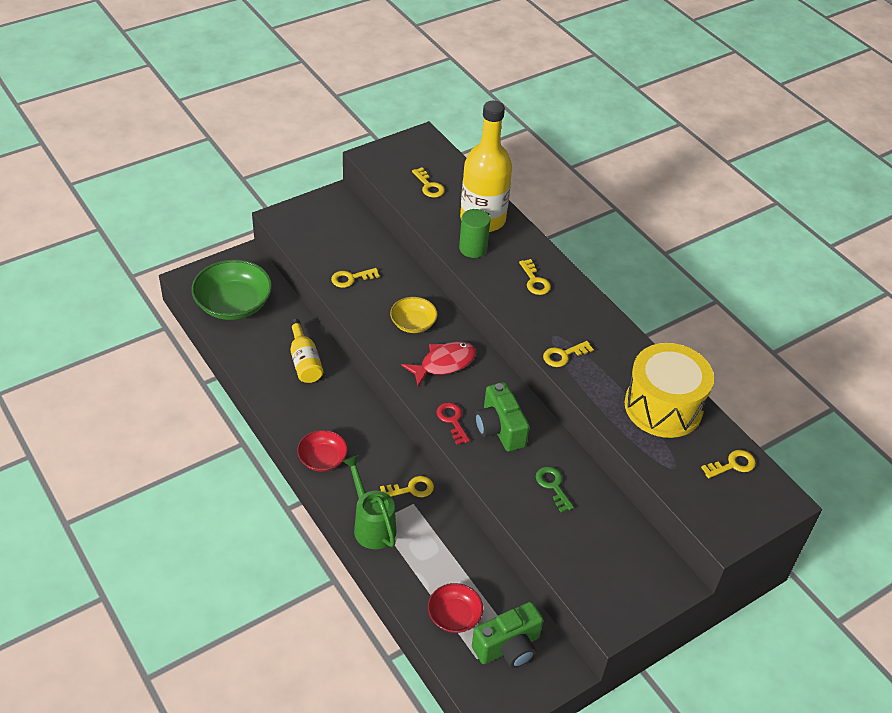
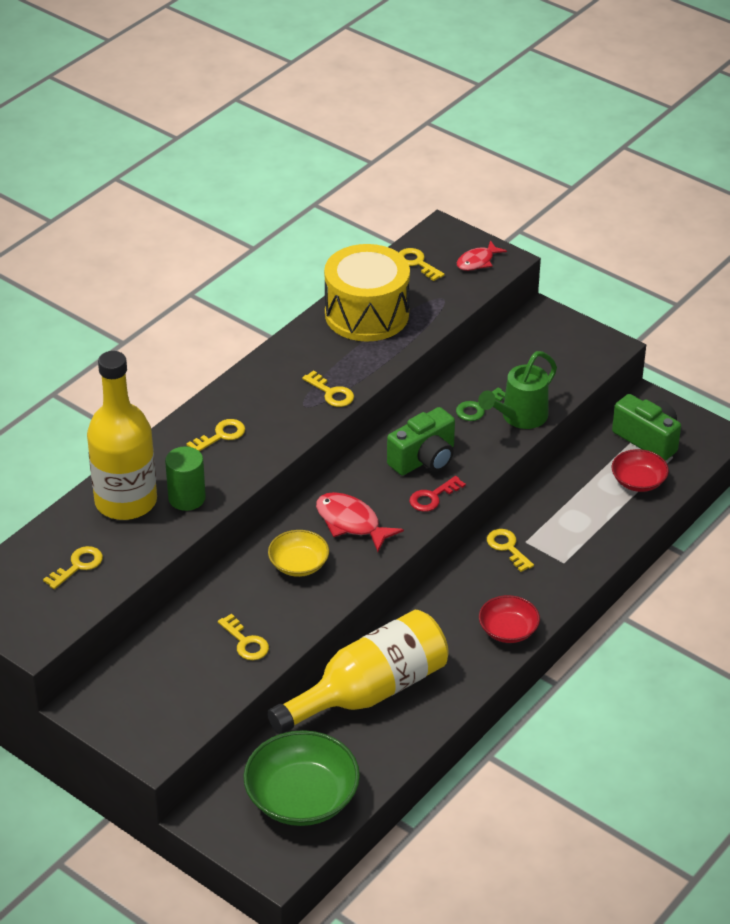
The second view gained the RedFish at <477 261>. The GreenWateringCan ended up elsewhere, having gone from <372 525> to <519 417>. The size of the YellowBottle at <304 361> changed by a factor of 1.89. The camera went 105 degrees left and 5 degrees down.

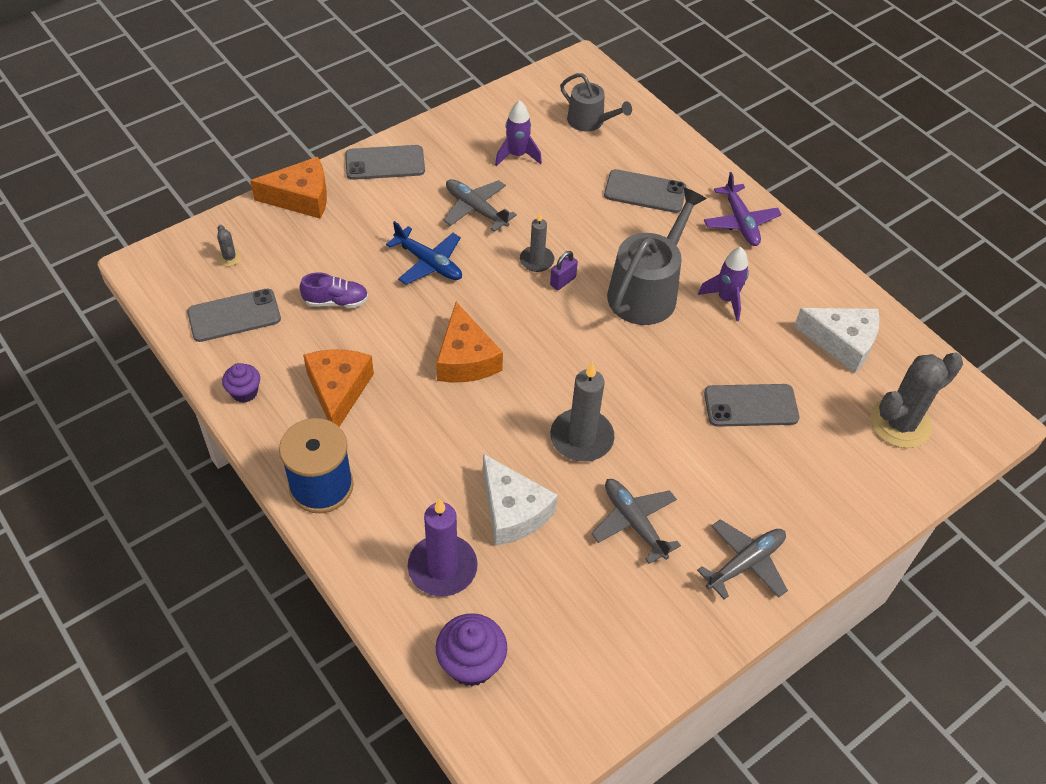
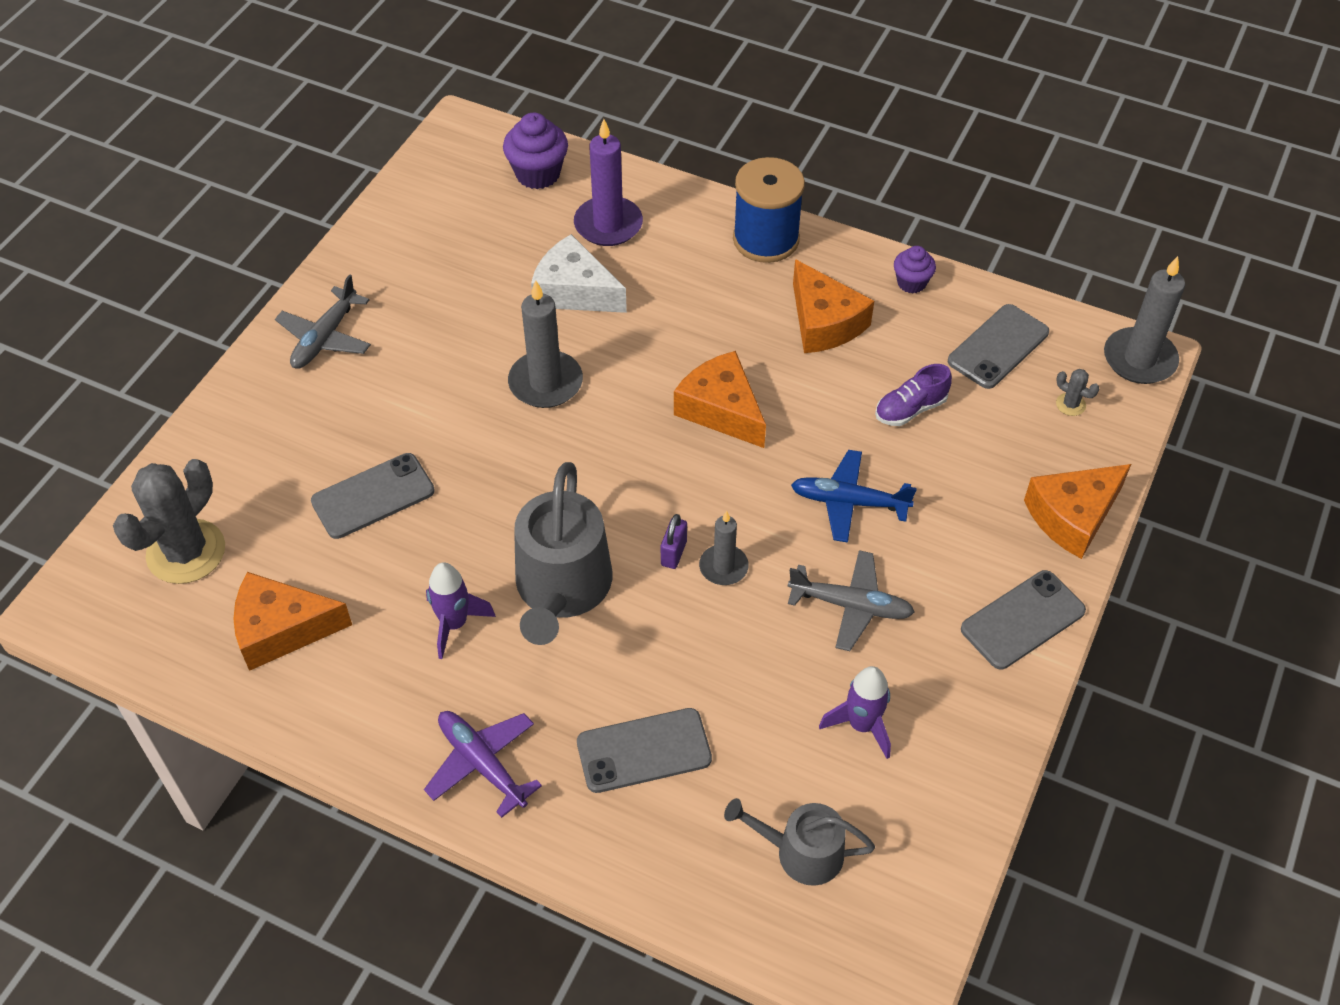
The second view lost the GreyPlane at <634 522>. The second view gained the GreyCandle at <1139 359>. What was the WhiteCheese at <842 343> turned into the OrangeCheese at <282 629>. The camera went 155 degrees right and 0 degrees up.

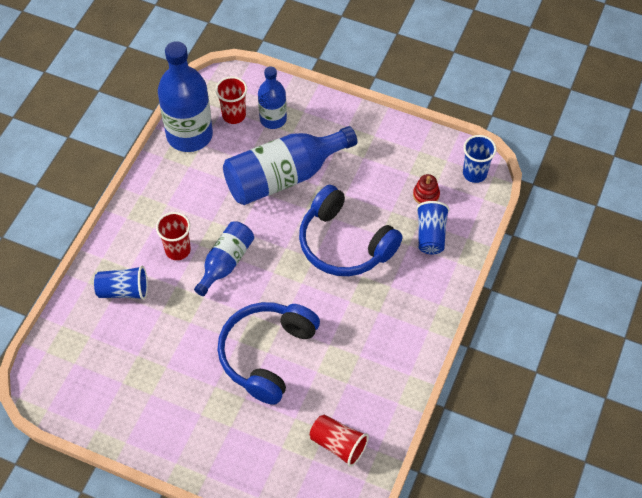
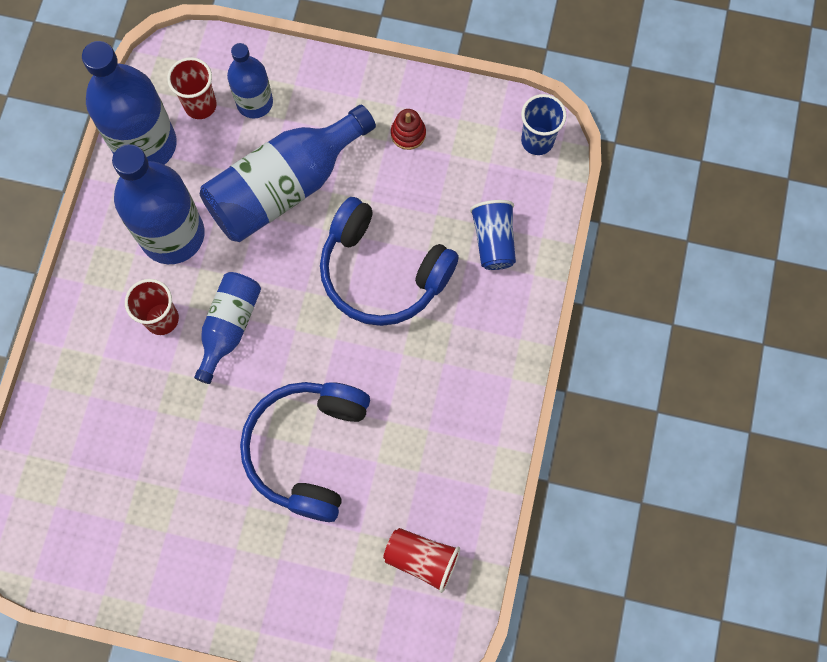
The second view lost the BlueCup at <123 291>. The second view gained the BlueBottle at <172 235>. The RedStackingToy ended up elsewhere, having gone from <426 195> to <408 134>. The camera went 10 degrees left and 15 degrees up.

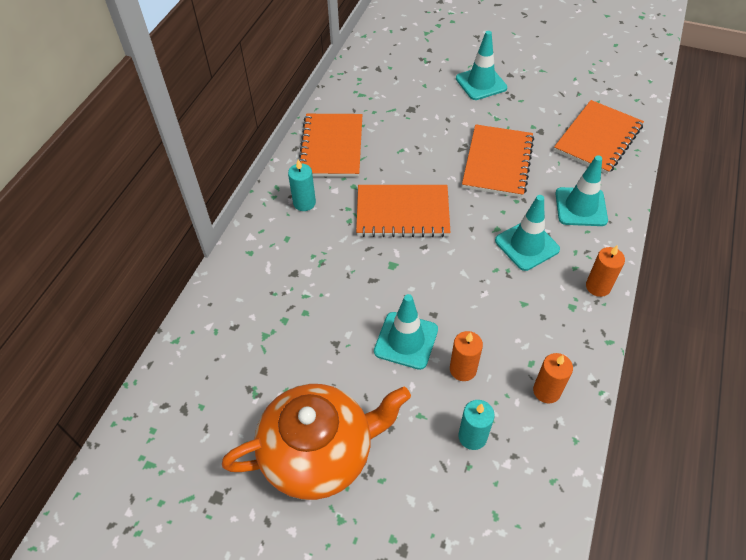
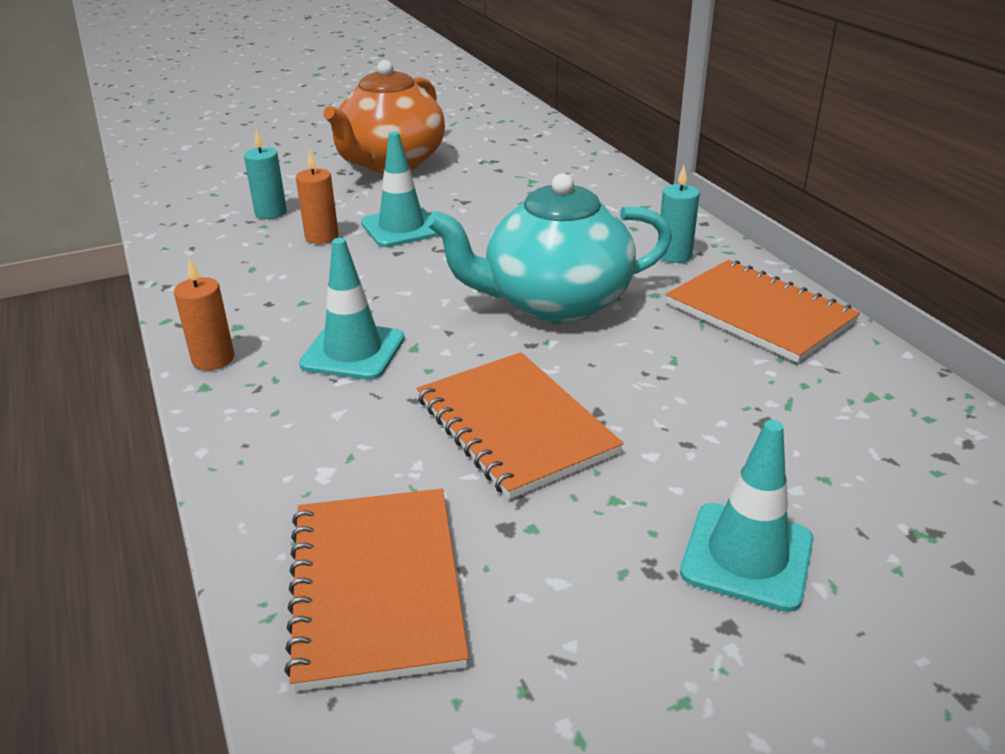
The second view lost the OrangeCandle at <546 391>. The second view lost the TurquoiseTrafficCone at <580 207>. Where the OrangeNotebook stood at <402 212>, the TurquoiseTeapot came to stand at <554 302>. The camera went 135 degrees right and 20 degrees down.

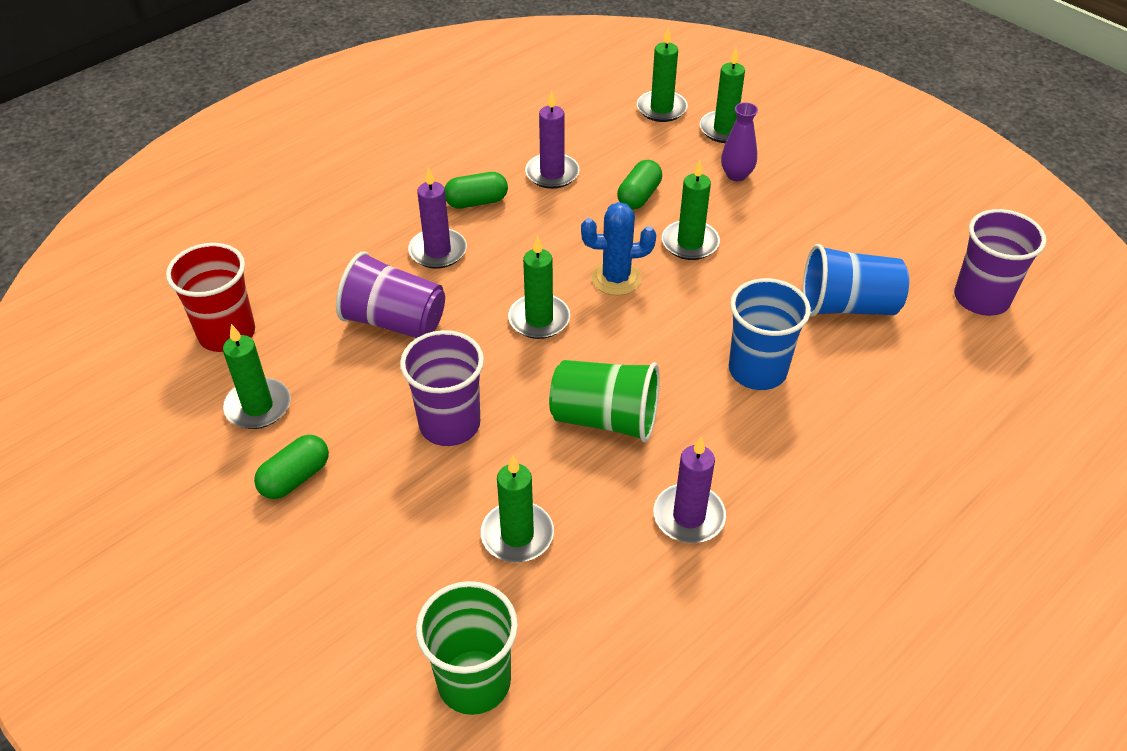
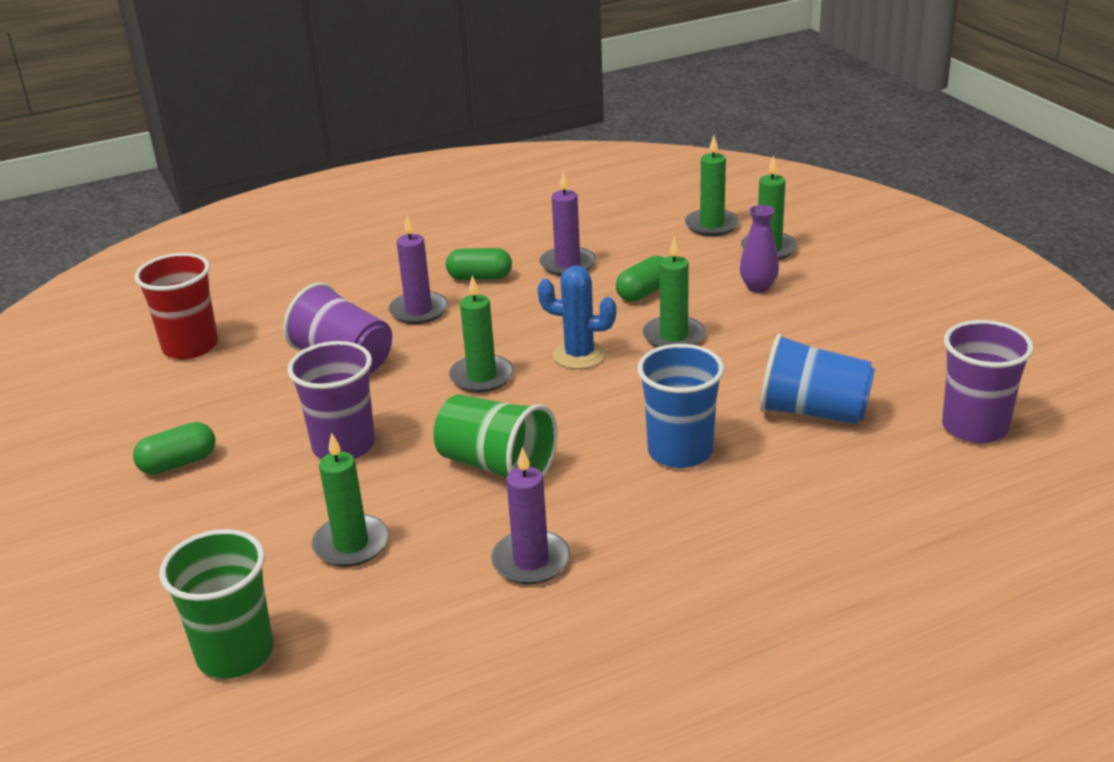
The second view lost the GreenCandle at <258 406>. The camera went 20 degrees right and 15 degrees down.

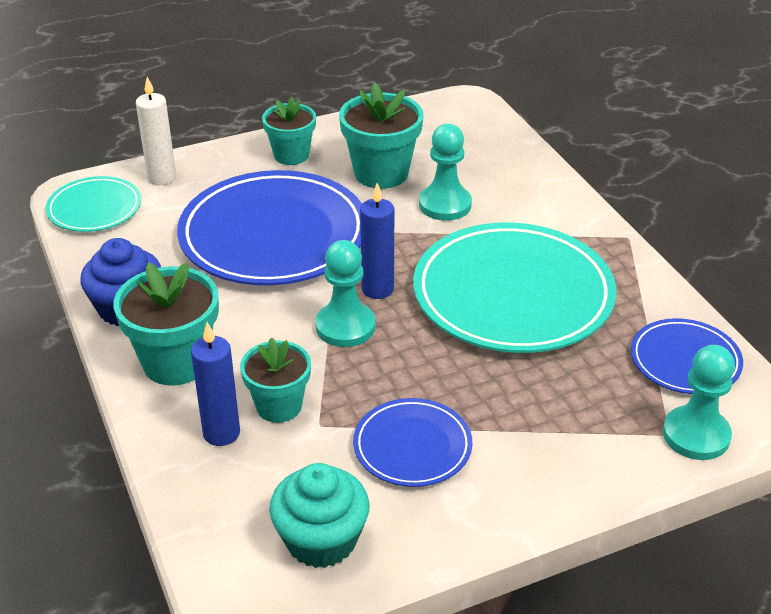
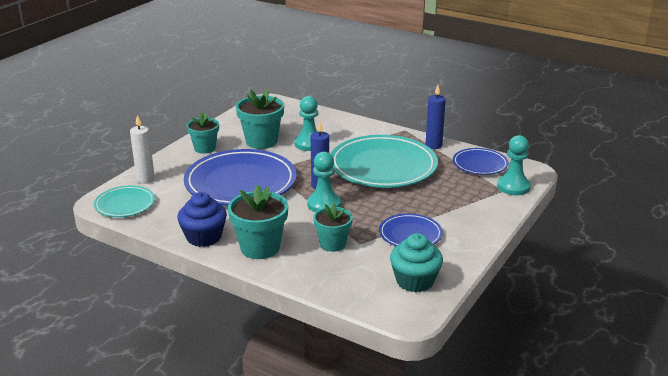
The BlueCandle ended up elsewhere, having gone from <221 433> to <433 145>. The camera went 35 degrees left and 10 degrees down.

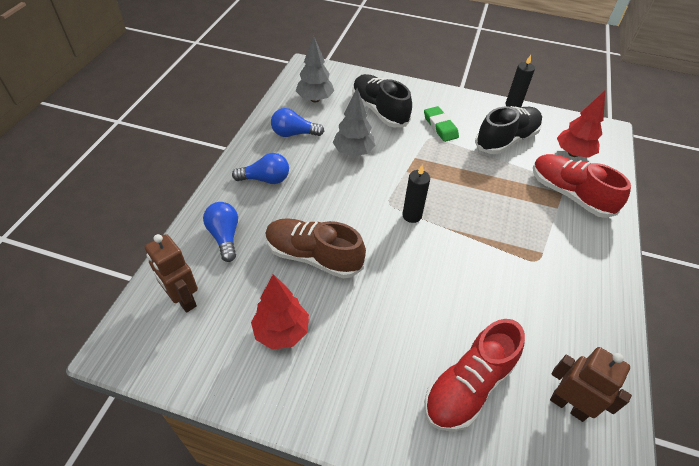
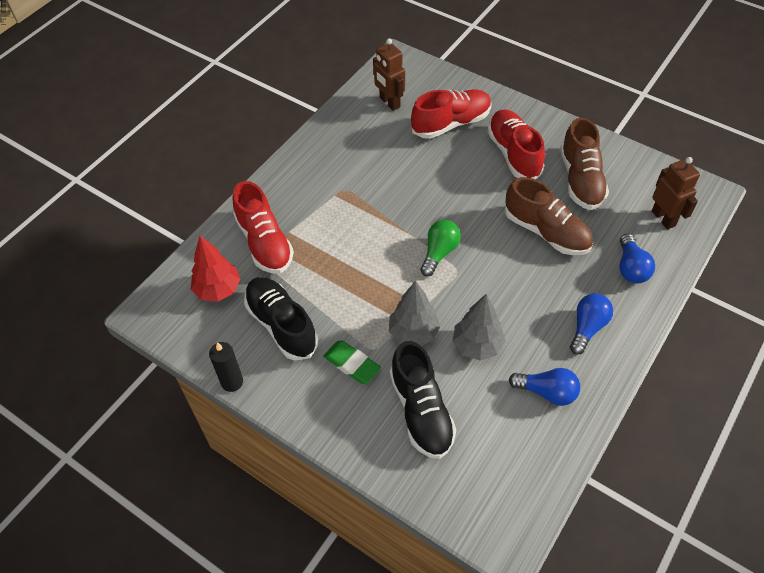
The second view gained the RedShoe at <514 154>. The GreyTree ended up elsewhere, having gone from <315 99> to <413 333>. Where the RedTree stood at <281 332>, the BrownShoe came to stand at <580 180>. Where the BlackCandle stood at <412 215>, the GreenLightBulb came to stand at <439 253>. The BlueLightBulb at <266 179> ended up facing another way, 105 degrees clockwise from before. The GreenEraser at <440 126> ended up facing another way, 45 degrees counterclockwise from before. The BlackShoe at <506 140> ended up facing another way, 75 degrees clockwise from before. The camera went 160 degrees left and 5 degrees up.

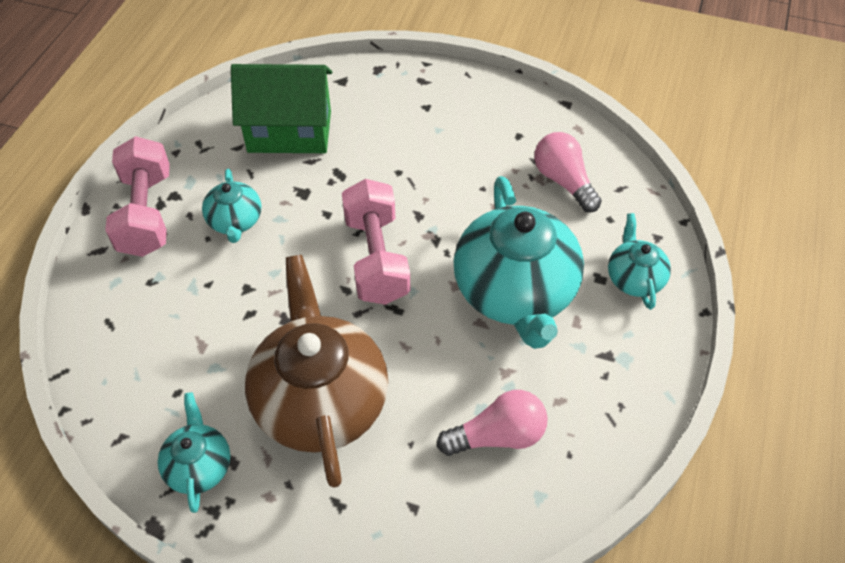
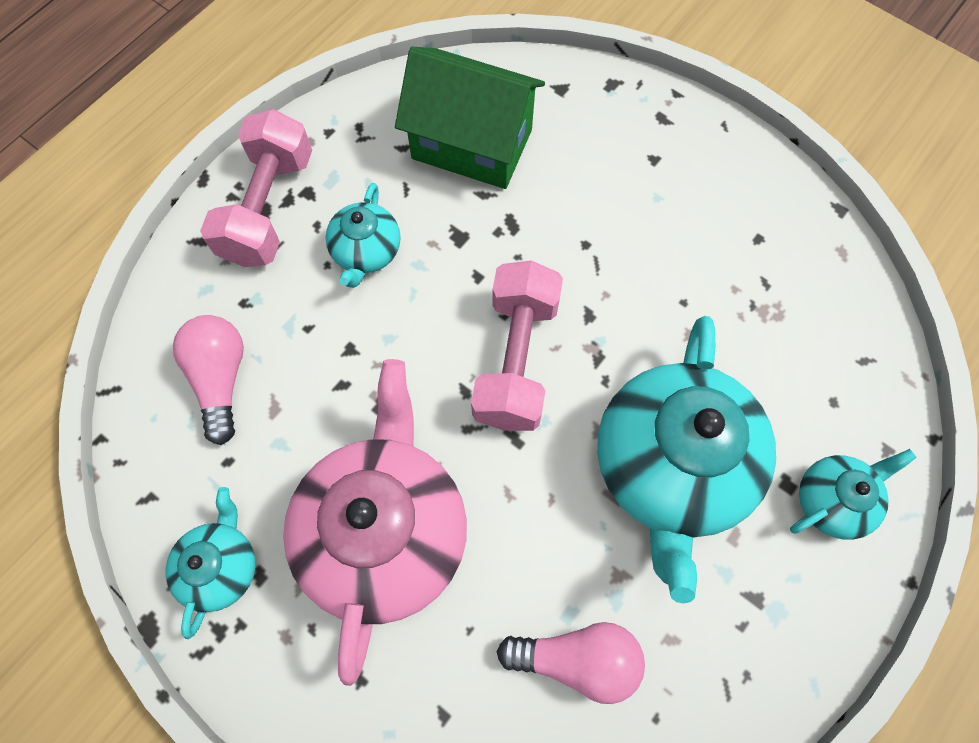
The PinkLightBulb ended up elsewhere, having gone from <563 181> to <220 379>. What was the BrownTeapot at <320 399> turned into the PinkTeapot at <384 531>. The TurquoiseTeapot at <634 278> ended up facing another way, 45 degrees clockwise from before. The camera went 20 degrees right and 15 degrees up.

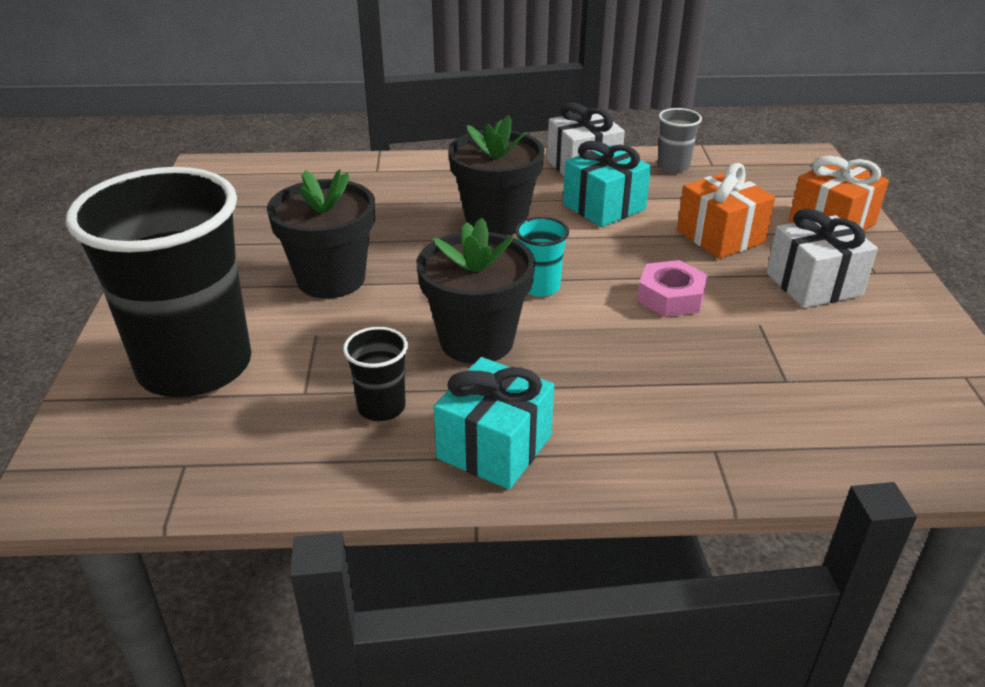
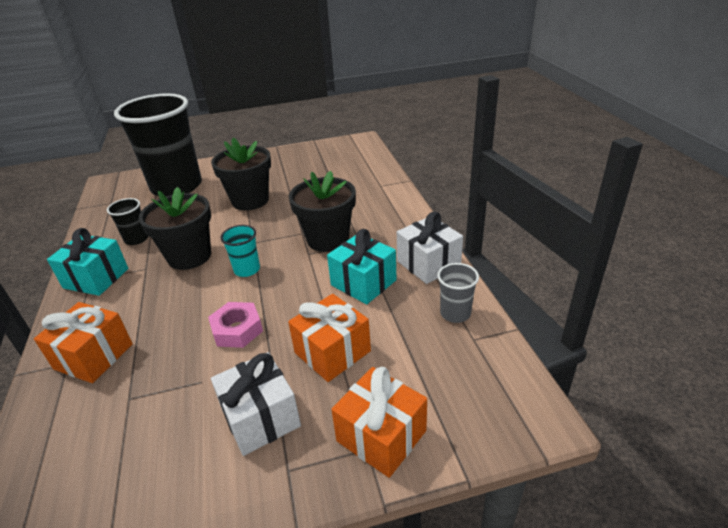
The second view gained the OrangeGift at <94 356>. The camera went 80 degrees right and 0 degrees up.

